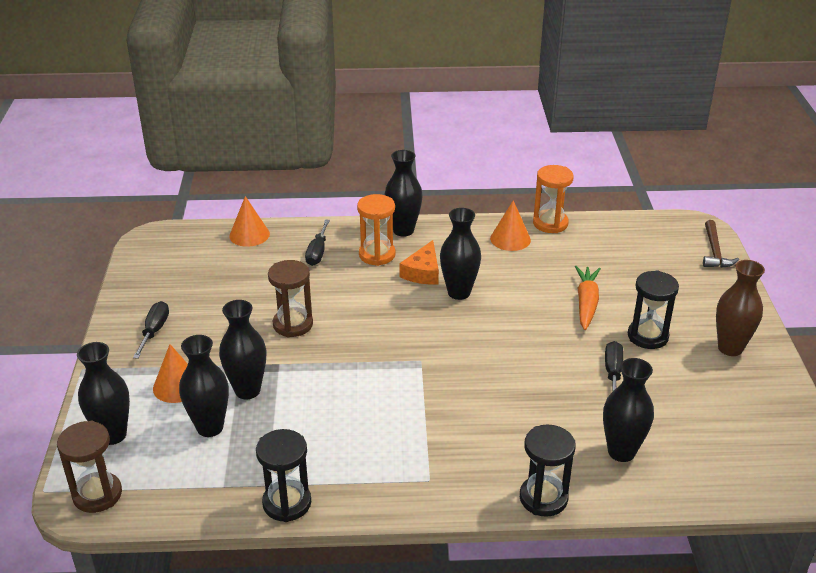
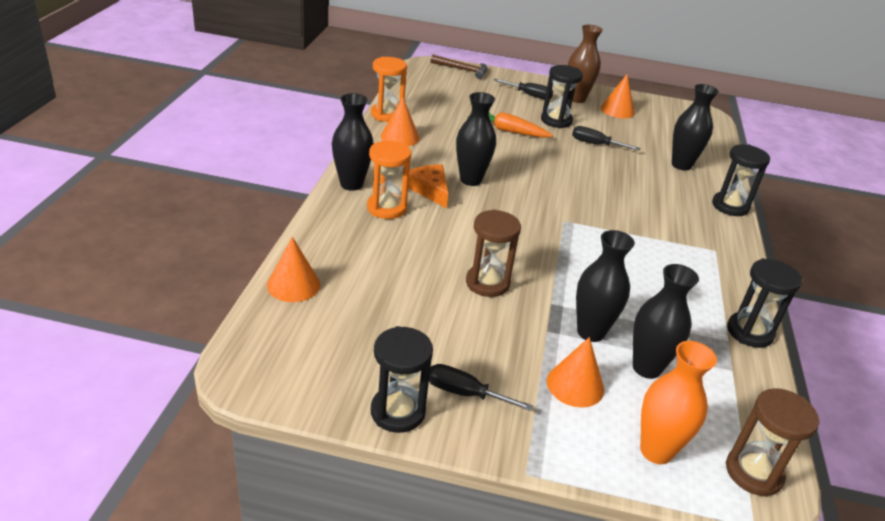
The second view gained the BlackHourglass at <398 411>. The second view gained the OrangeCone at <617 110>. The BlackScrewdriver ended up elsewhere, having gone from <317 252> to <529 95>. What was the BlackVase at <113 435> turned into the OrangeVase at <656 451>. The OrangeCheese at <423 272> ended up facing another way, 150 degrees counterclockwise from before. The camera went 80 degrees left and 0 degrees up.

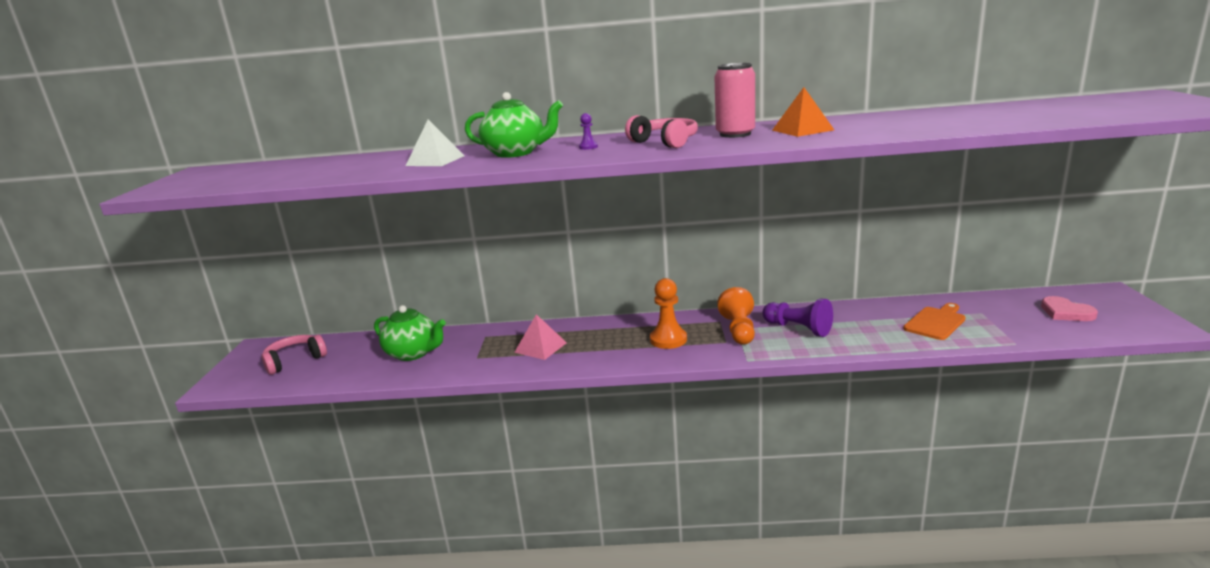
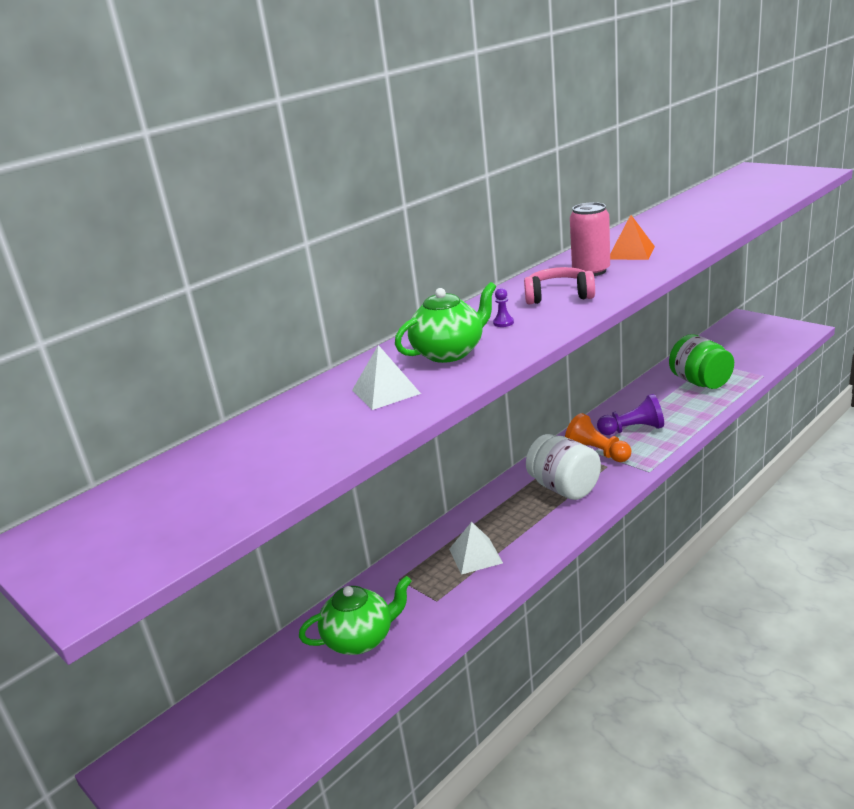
The second view lost the PinkHeadphones at <294 360>. The second view lost the PinkHeart at <1066 312>. Where the OrangePawn stood at <668 340>, the WhiteJar came to stand at <564 488>. Where the OrangeCuttingBoard stood at <936 322>, the GreenJar came to stand at <700 382>. What was the PinkPyramid at <540 347> turned into the WhitePyramid at <475 556>. The camera went 45 degrees left and 5 degrees up.

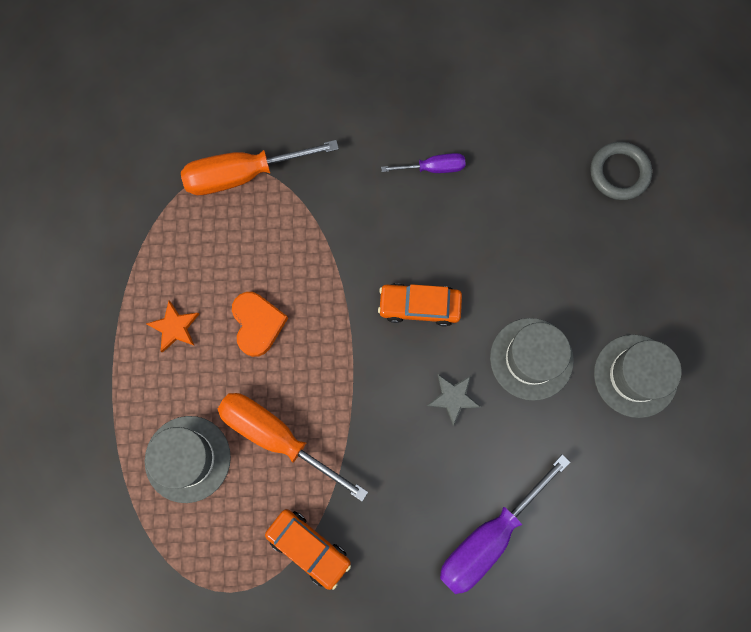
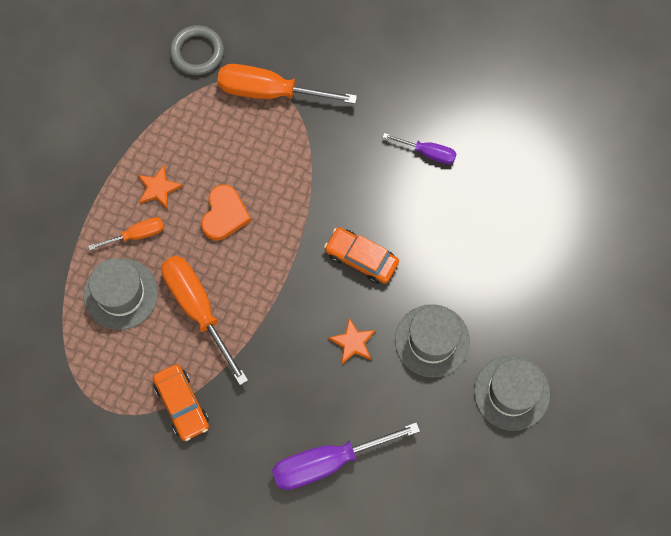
The second view gained the OrangeScrewdriver at <136 235>. The GreyRing ended up elsewhere, having gone from <619 173> to <197 52>. What was the GreyStar at <453 398> turned into the OrangeStar at <353 342>. The camera went 25 degrees right and 5 degrees down.

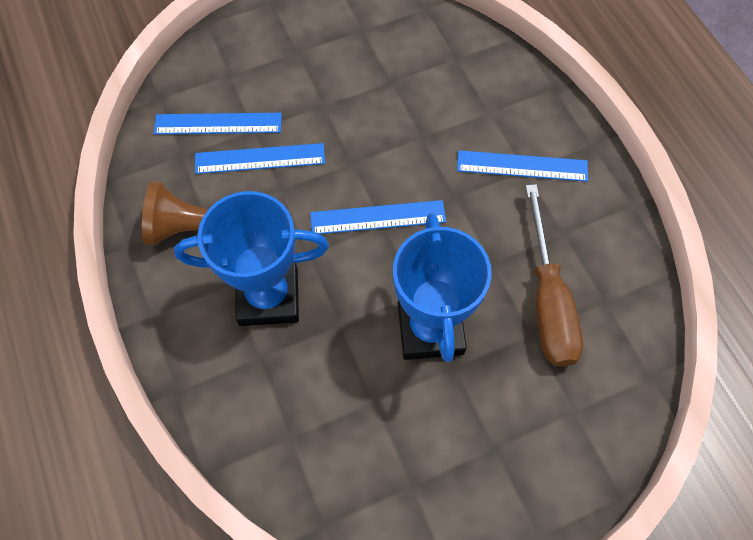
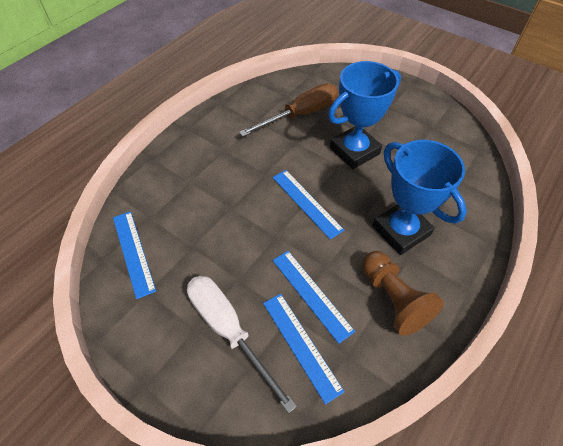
The second view gained the WhiteScrewdriver at <228 329>. The BlueRuler ended up elsewhere, having gone from <522 166> to <133 252>. The camera went 120 degrees left and 10 degrees down.

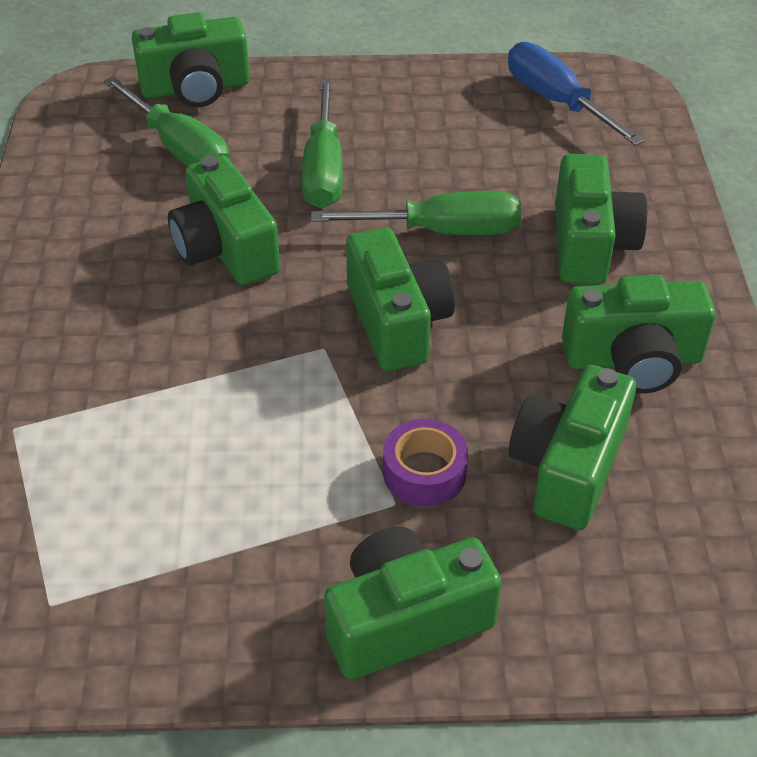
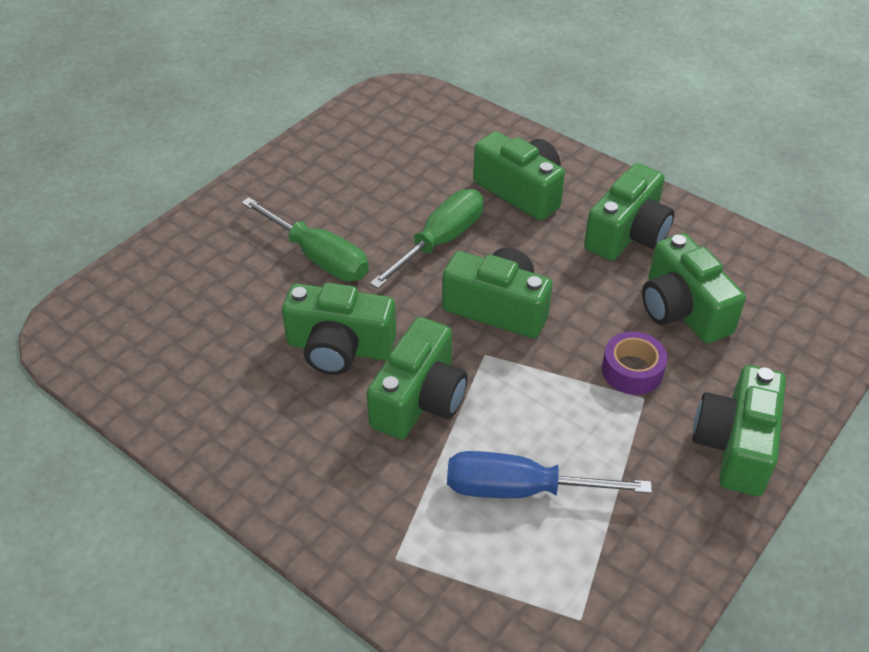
The second view lost the GreenScrewdriver at <179 148>. The GreenCamera ended up elsewhere, having gone from <196 88> to <419 399>. The BlueScrewdriver ended up elsewhere, having gone from <557 102> to <521 489>. The camera went 50 degrees left and 0 degrees up.

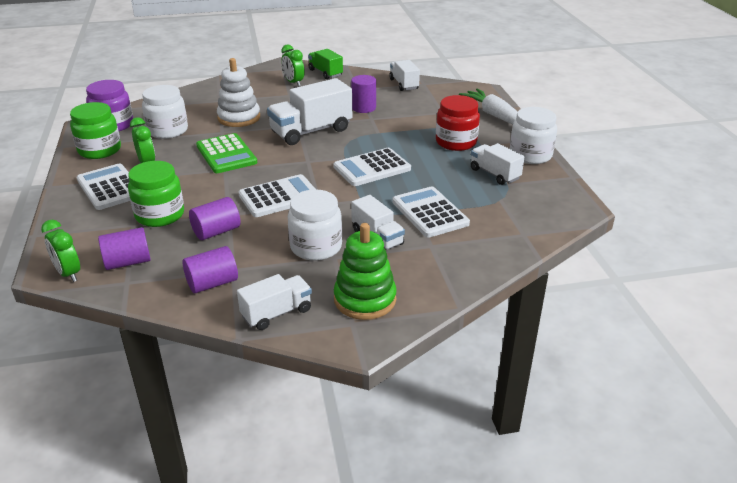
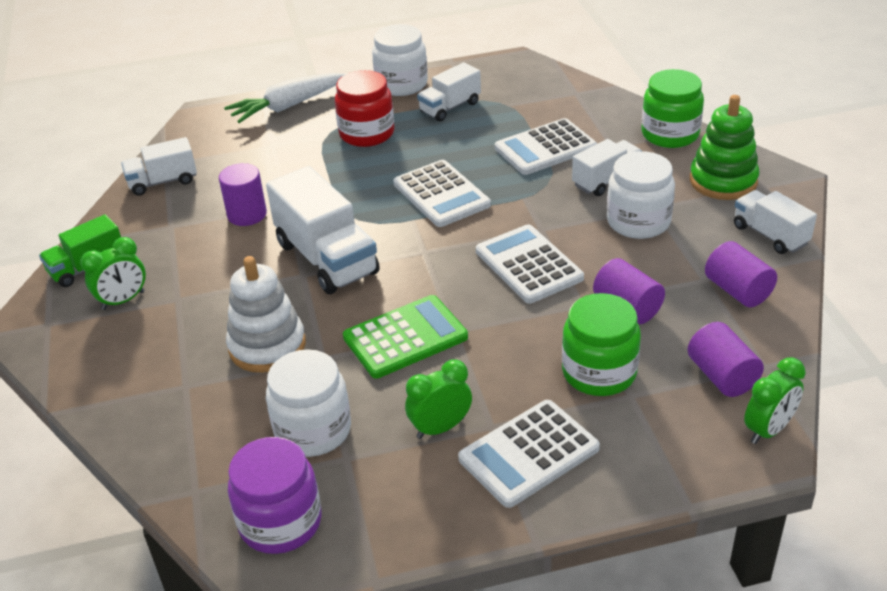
The GreenJar ended up elsewhere, having gone from <100 150> to <670 134>. The camera went 90 degrees left and 5 degrees up.

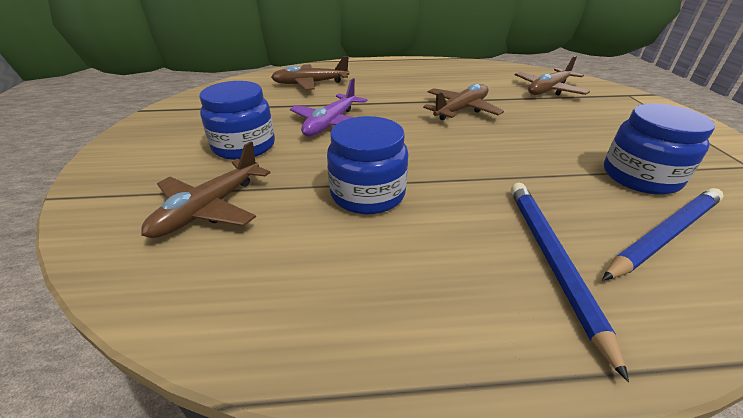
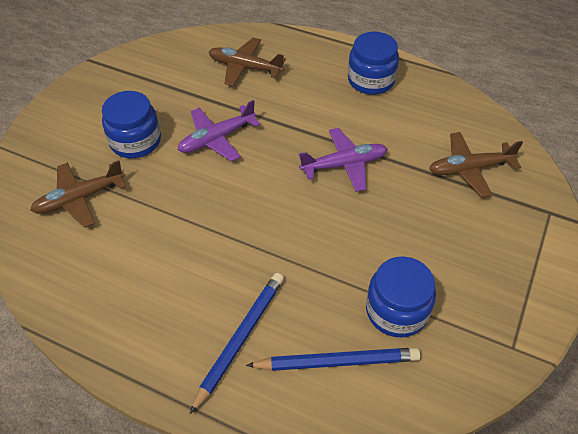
The BlueJar ended up elsewhere, having gone from <367 194> to <371 80>. What was the BrownPlane at <461 110> turned into the PurplePlane at <344 165>. The camera went 30 degrees right and 15 degrees up.

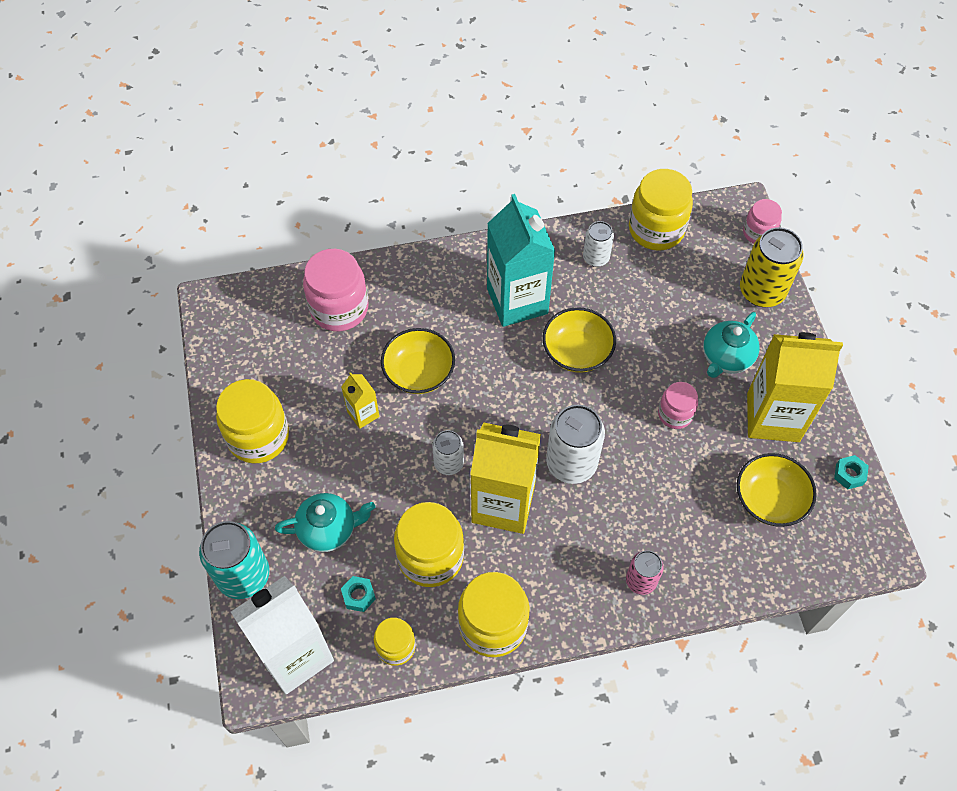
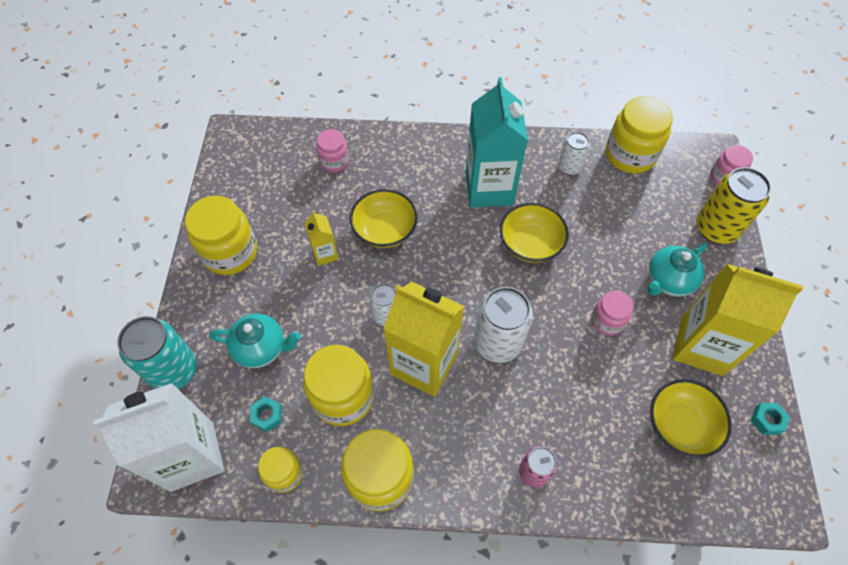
The size of the PinkJar at <339 308> changed by a factor of 0.57. The camera went 15 degrees right and 0 degrees up.

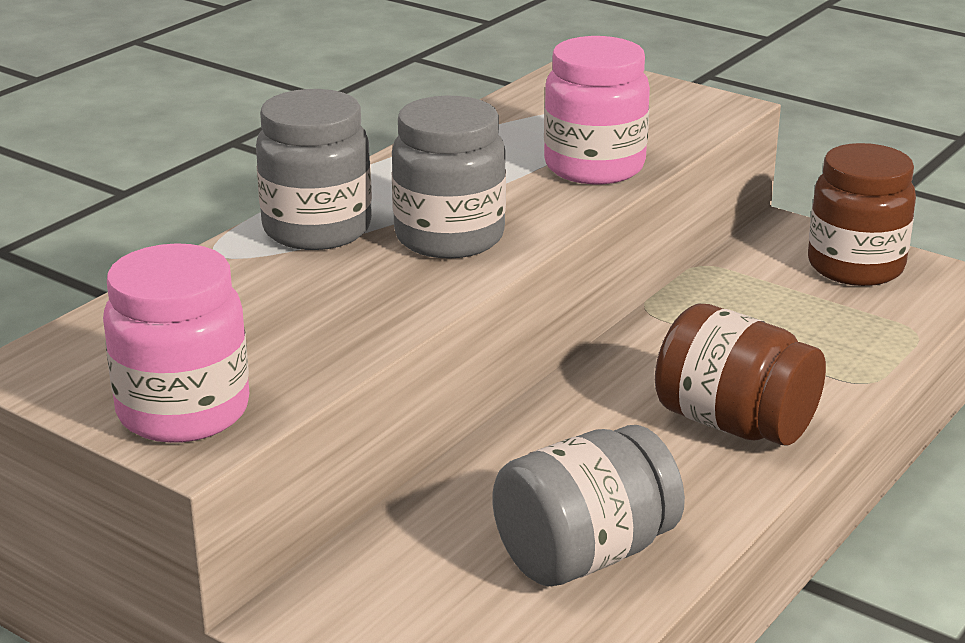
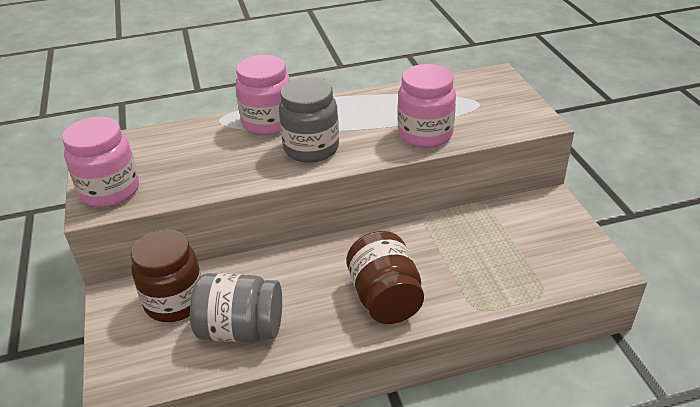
The BrownJar ended up elsewhere, having gone from <855 267> to <175 301>. What was the GreyJar at <317 229> turned into the PinkJar at <268 123>. The camera went 40 degrees right and 10 degrees up.

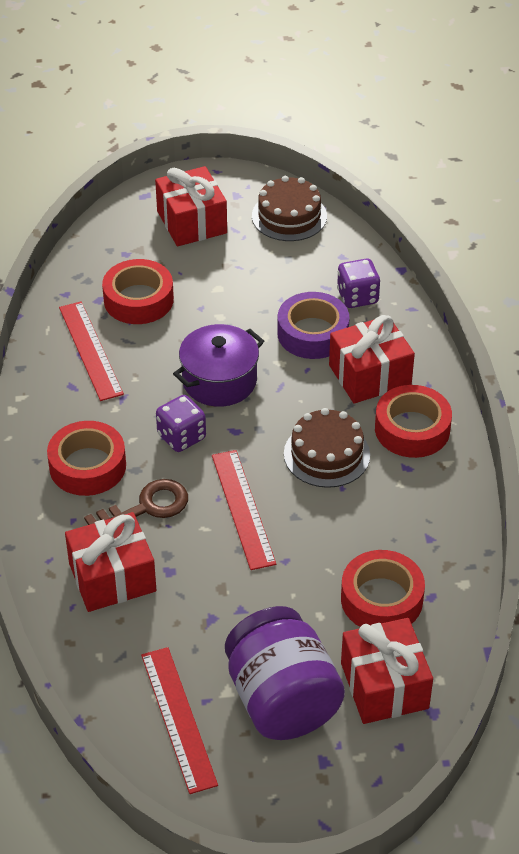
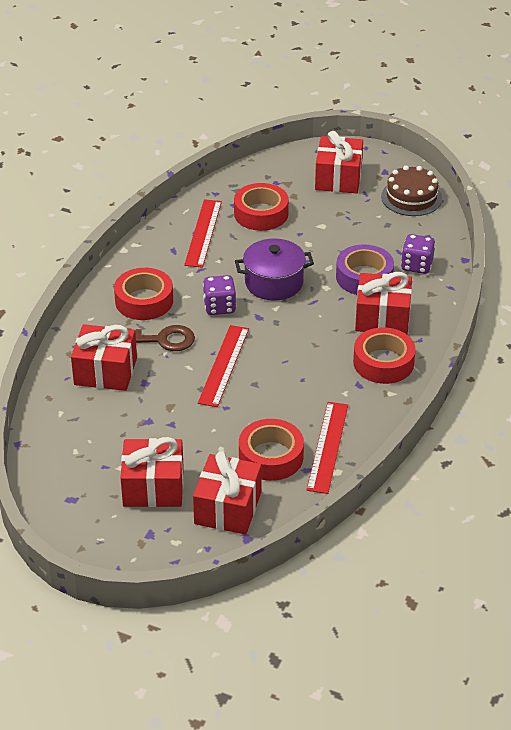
The second view lost the BrownCake at <326 454>. The RedRuler ended up elsewhere, having gone from <178 718> to <328 447>. Where the PurpleJar stood at <282 700>, the RedGift came to stand at <153 487>. The camera went 30 degrees right and 5 degrees down.

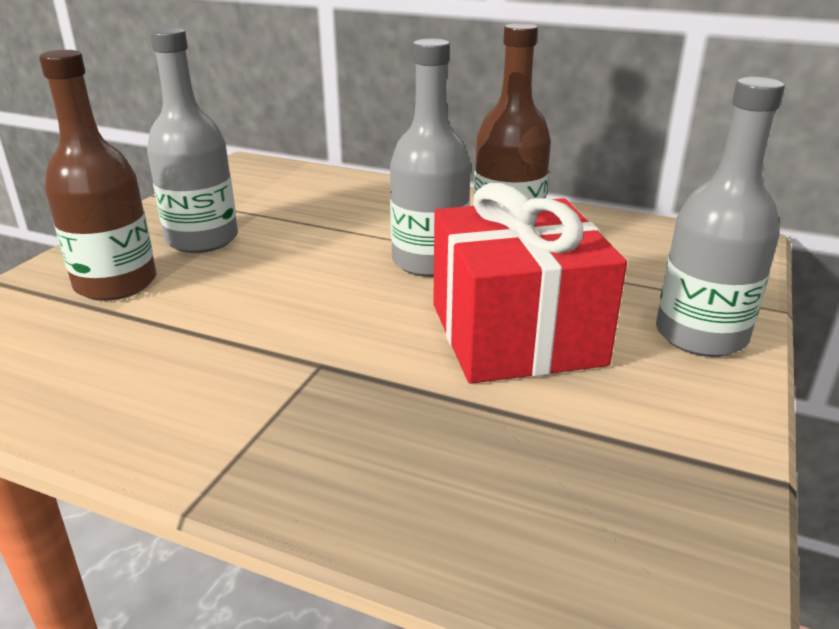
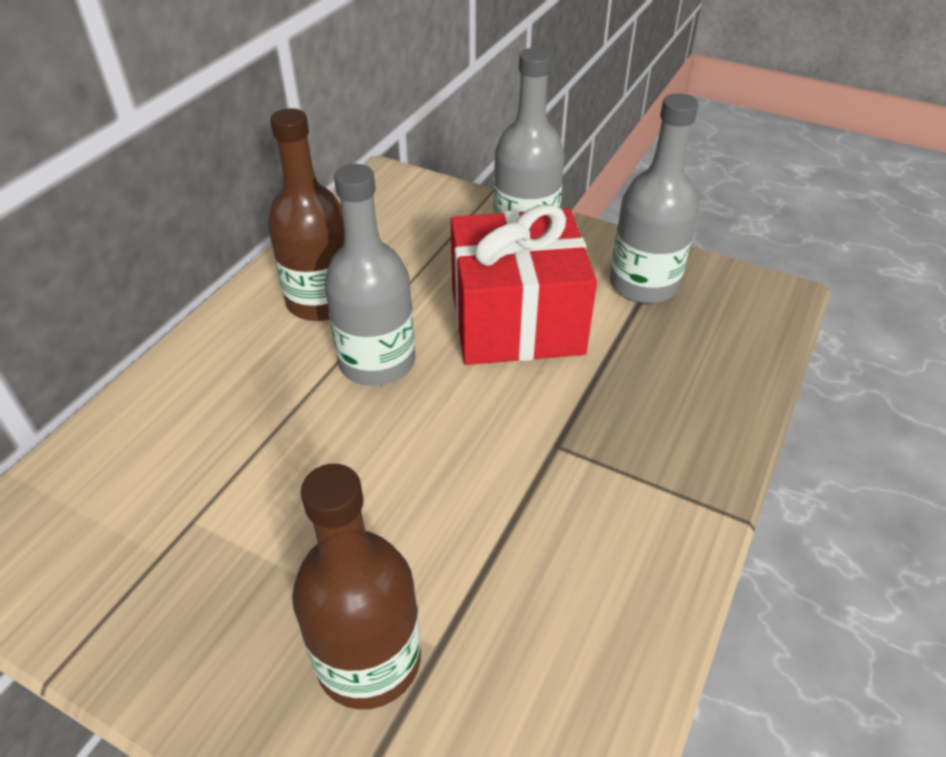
The GreyBottle ended up elsewhere, having gone from <202 239> to <643 284>. The camera went 85 degrees left and 15 degrees up.

